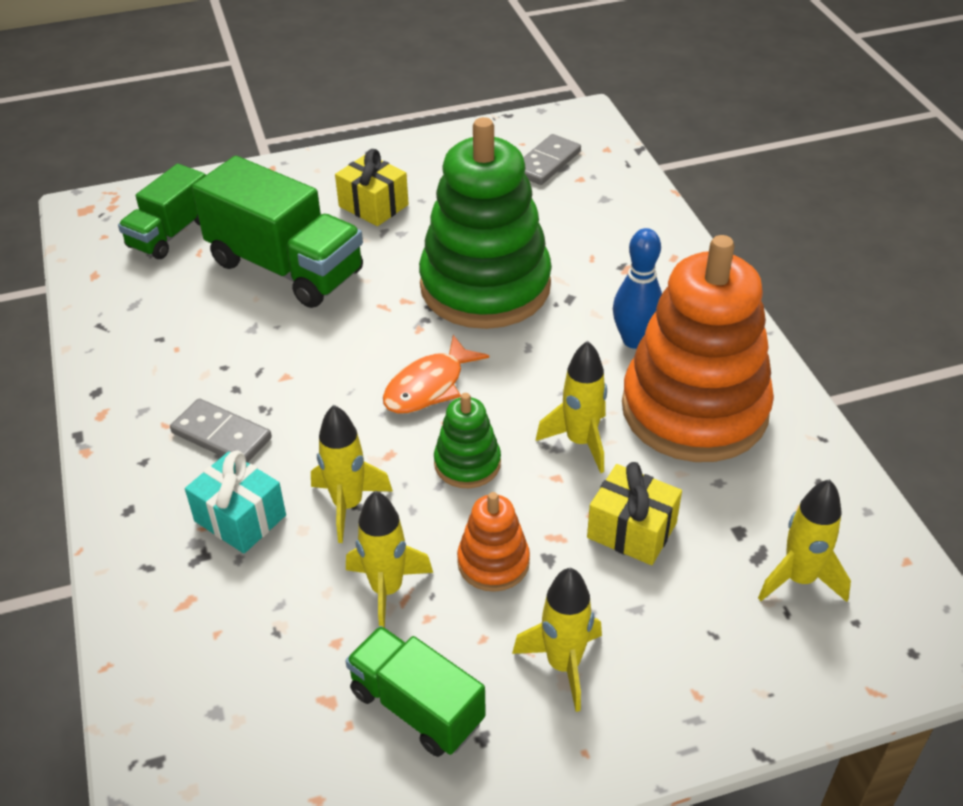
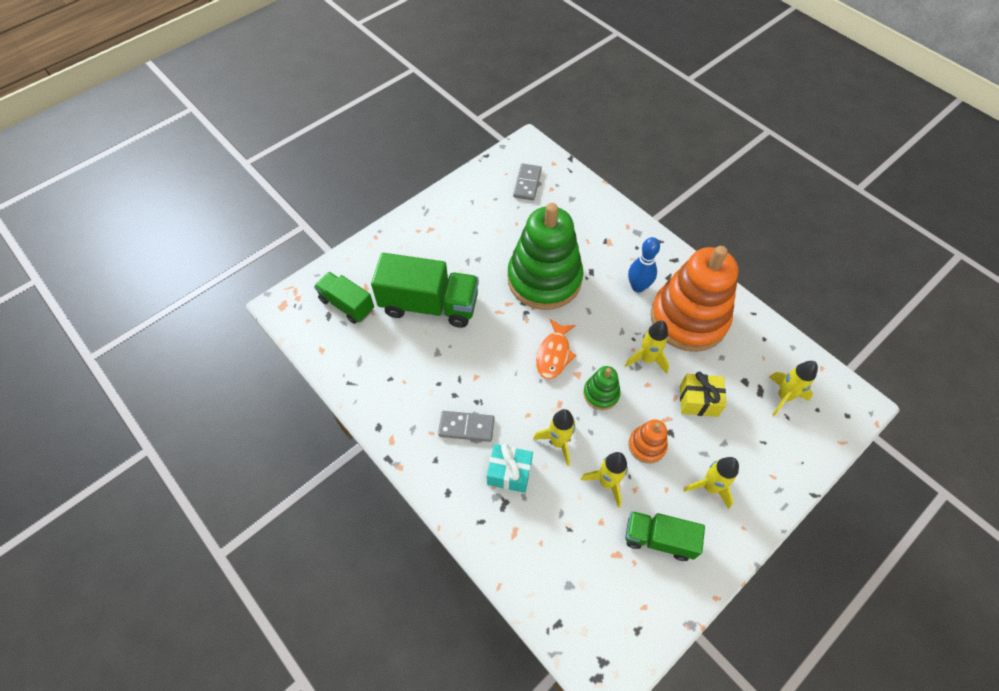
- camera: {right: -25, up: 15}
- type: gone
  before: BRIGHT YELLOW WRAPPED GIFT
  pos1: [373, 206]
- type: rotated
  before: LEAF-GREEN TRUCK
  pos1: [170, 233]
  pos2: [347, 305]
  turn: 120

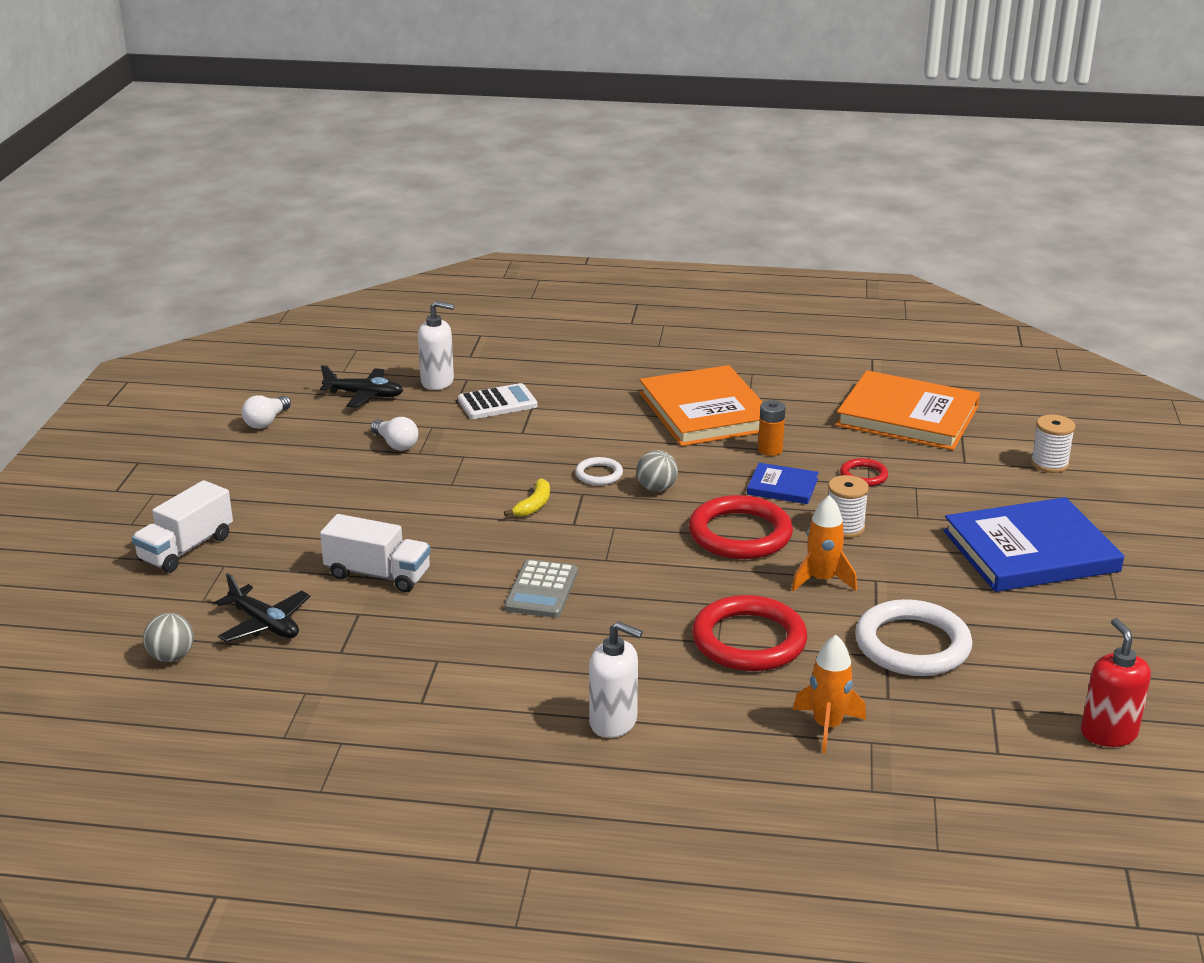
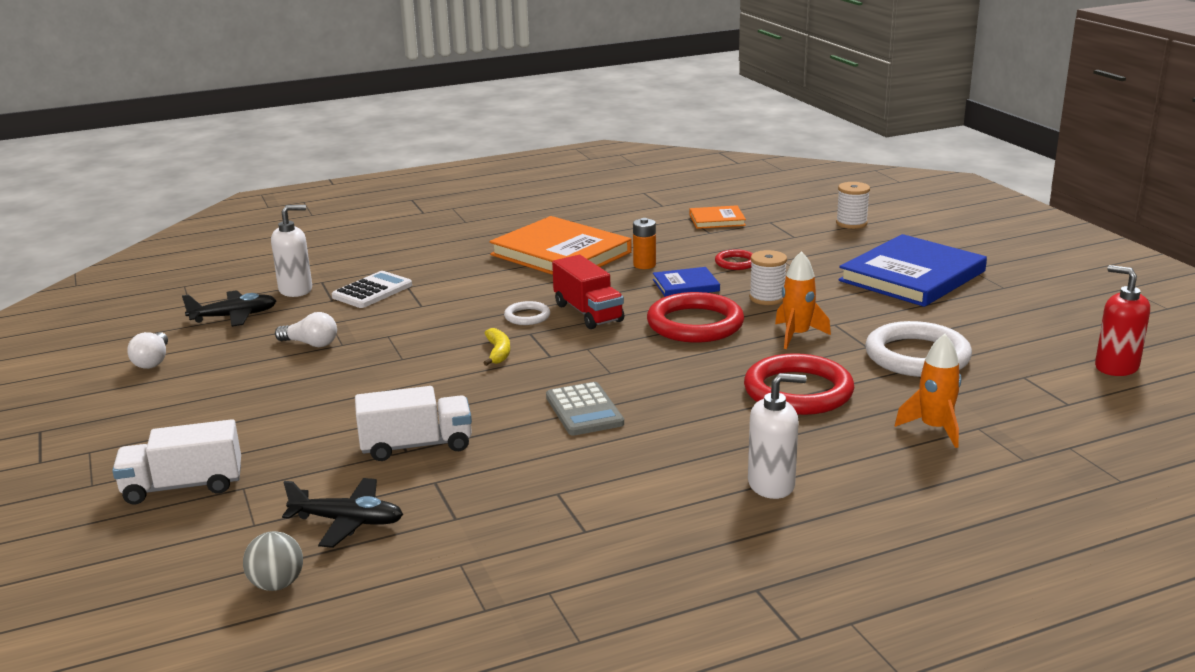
- camera: {right: -30, up: -5}
- type: scaled
  before: ORANGE-COLOURED HARDBACK
  pos1: [907, 416]
  pos2: [717, 220]
  scale: 0.48
- type: swapped
  before: GRAY PLAY BALL
  after: CRIMSON TRUCK
  pos1: [656, 488]
  pos2: [588, 313]
- type: rotated
  before: WHITE TRUCK
  pos1: [186, 548]
  pos2: [183, 486]
  turn: 75

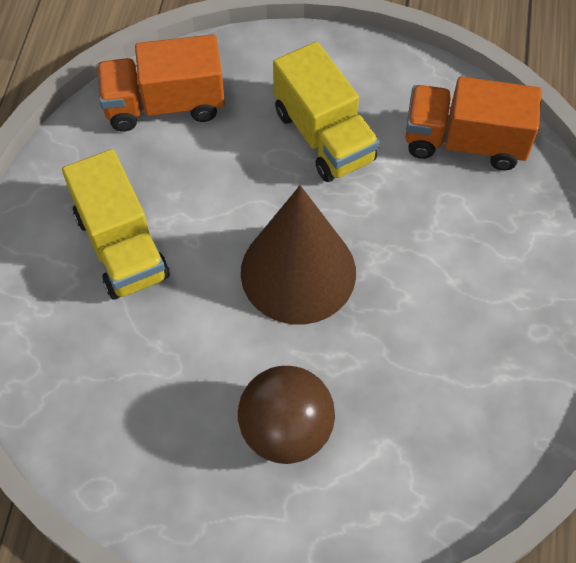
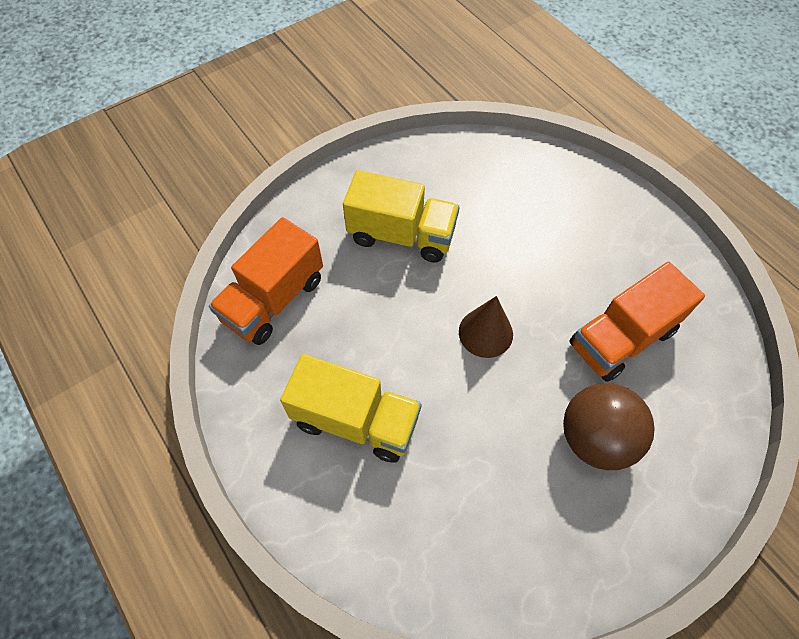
- camera: {right: -45, up: 0}
- type: shifted
  before: ORANGE-COLOURED TRUCK
  pos1: [464, 142]
  pos2: [621, 338]
- type: scaled
  before: DARK BROWN SOLID CONE
  pos1: [298, 272]
  pos2: [485, 333]
  scale: 0.55

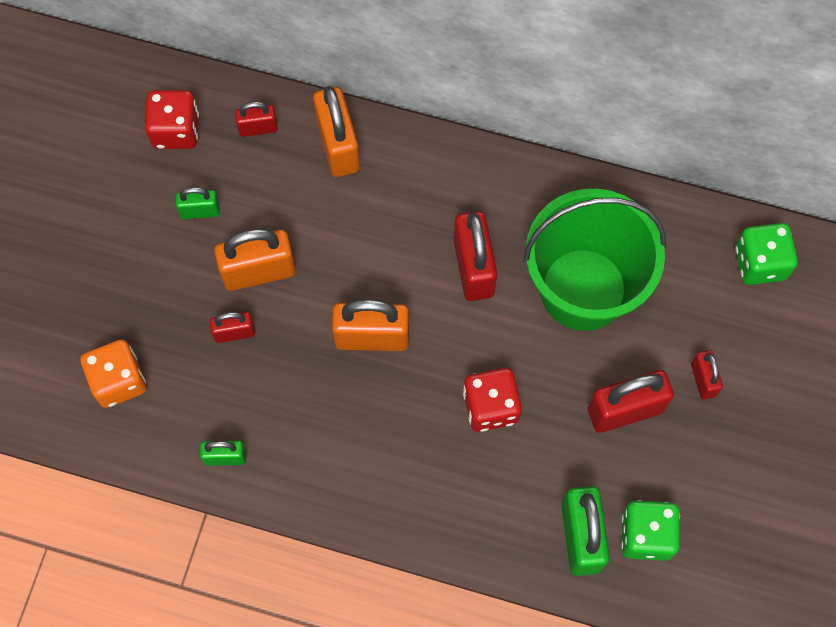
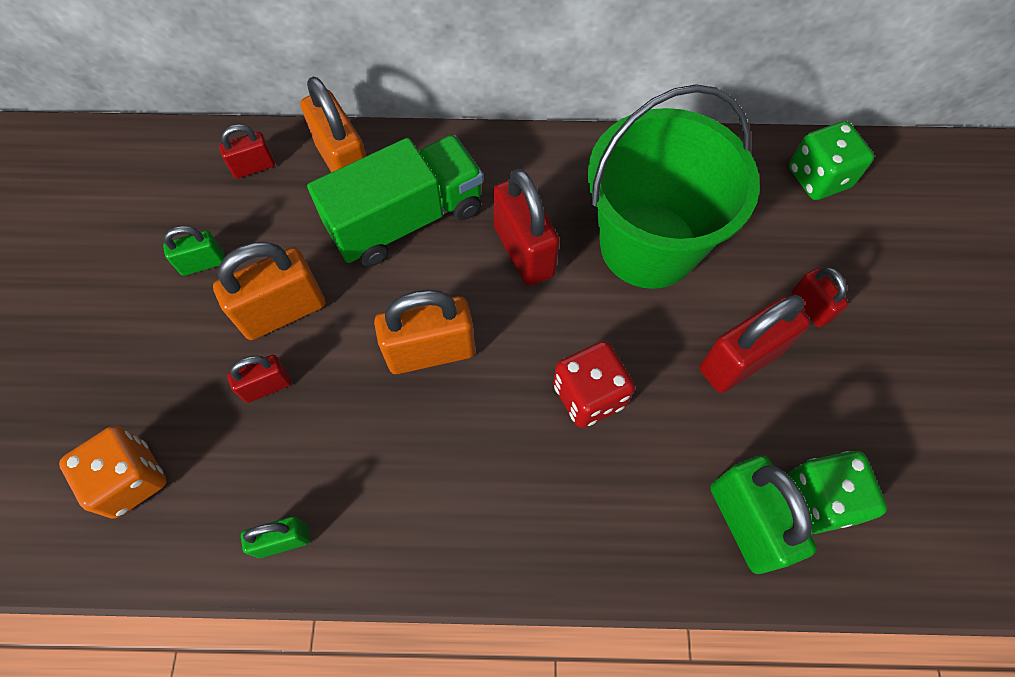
- camera: {right: -15, up: -5}
- type: gone
  before: CRIMSON DIE
  pos1: [175, 130]
- type: new
  after: LEAF-GREEN TRUCK
  pos2: [406, 219]

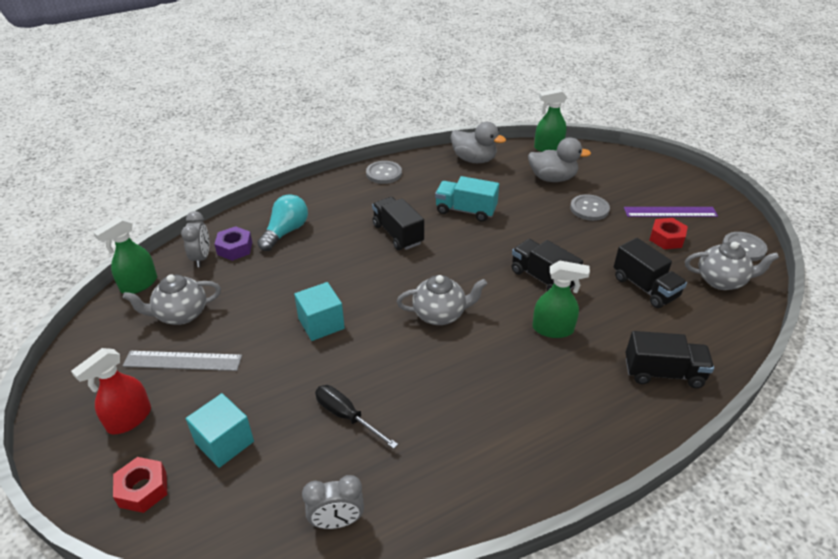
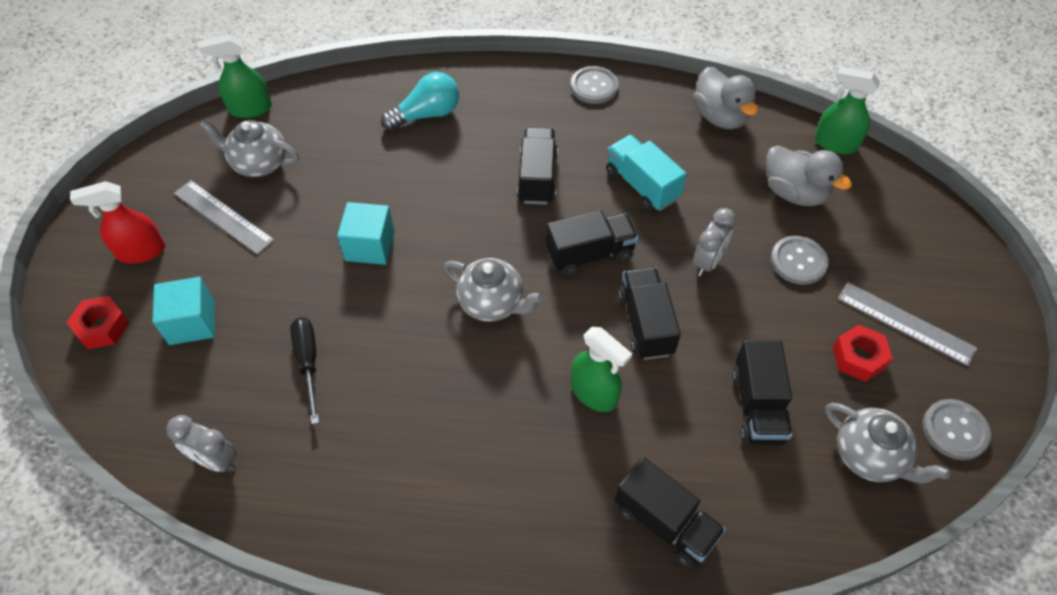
- camera: {right: 35, up: 15}
- type: repainted
  before: PURPLE MEASURING STICK
  after: GRAY MEASURING STICK
  pos1: [670, 212]
  pos2: [906, 323]
- type: shifted
  before: GRAY BEDSIDE CLOCK
  pos1: [201, 258]
  pos2: [707, 262]
- type: gone
  before: PURPLE HEX NUT
  pos1: [235, 248]
- type: new
  after: BLACK TRUCK
  pos2: [590, 254]

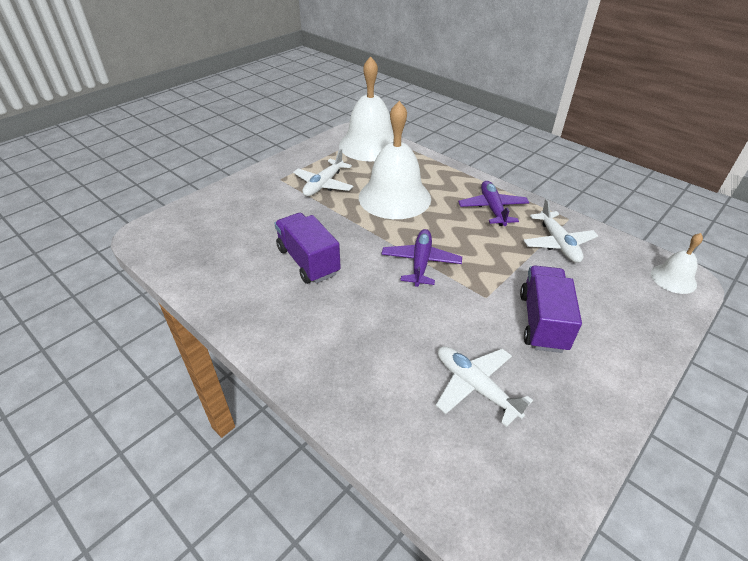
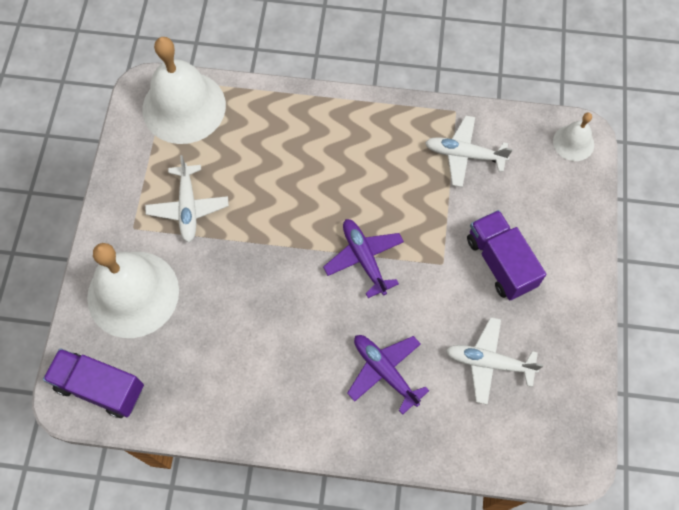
- camera: {right: -35, up: 25}
- type: shifted
  before: WHITE HAND BELL
  pos1: [394, 197]
  pos2: [133, 294]
- type: shifted
  before: PURPLE AEROPLANE
  pos1: [492, 209]
  pos2: [385, 371]
- type: rotated
  before: WHITE AEROPLANE
  pos1: [558, 243]
  pos2: [464, 155]
  turn: 150
- type: shifted
  before: PURPLE TRUCK
  pos1: [308, 261]
  pos2: [100, 387]

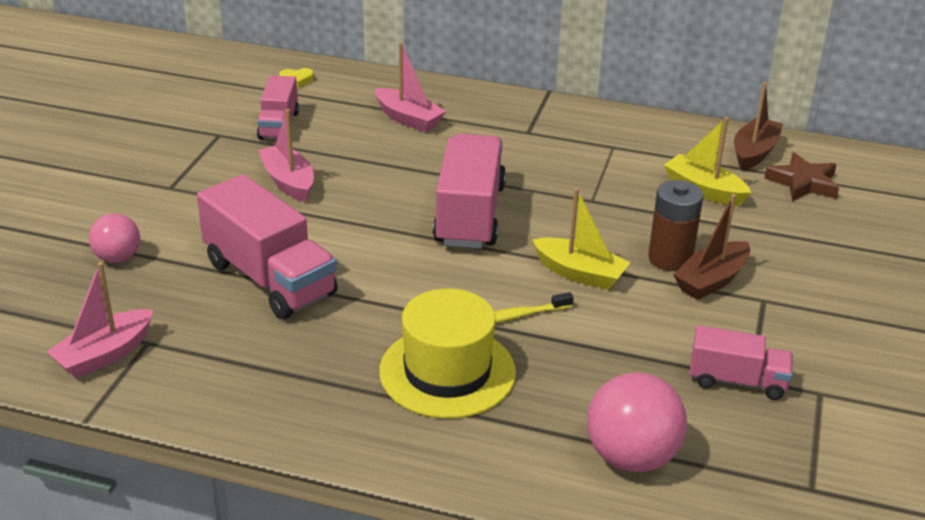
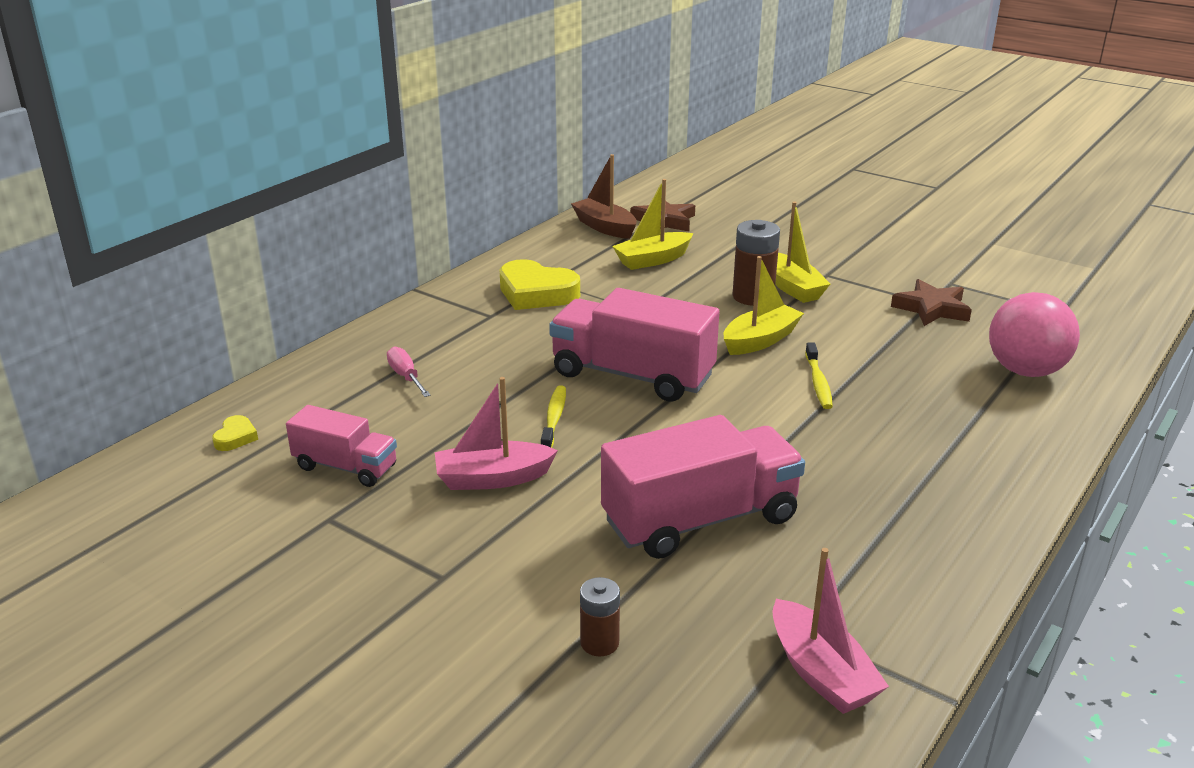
- camera: {right: -70, up: -5}
- type: swapped
  before: ROSY BOAT
  after: ROSY HAND SCREWDRIVER
  pos1: [408, 119]
  pos2: [406, 376]
- type: repainted
  before: DARK BROWN BOAT
  after: BRIGHT YELLOW BOAT
  pos1: [711, 280]
  pos2: [792, 287]
- type: swapped
  before: ROSY PLAY BALL
  after: DARK BROWN AA BATTERY
  pos1: [118, 258]
  pos2: [599, 643]
- type: gone
  before: BRIGHT YELLOW TOP HAT
  pos1: [447, 372]
- type: swapped
  before: ROSY TRUCK
  after: DARK BROWN STAR SHAPE
  pos1: [737, 381]
  pos2: [932, 308]
- type: new
  after: BRIGHT YELLOW HEART
  pos2: [536, 293]
- type: new
  after: BRIGHT YELLOW TOOTH BRUSH
  pos2: [554, 419]

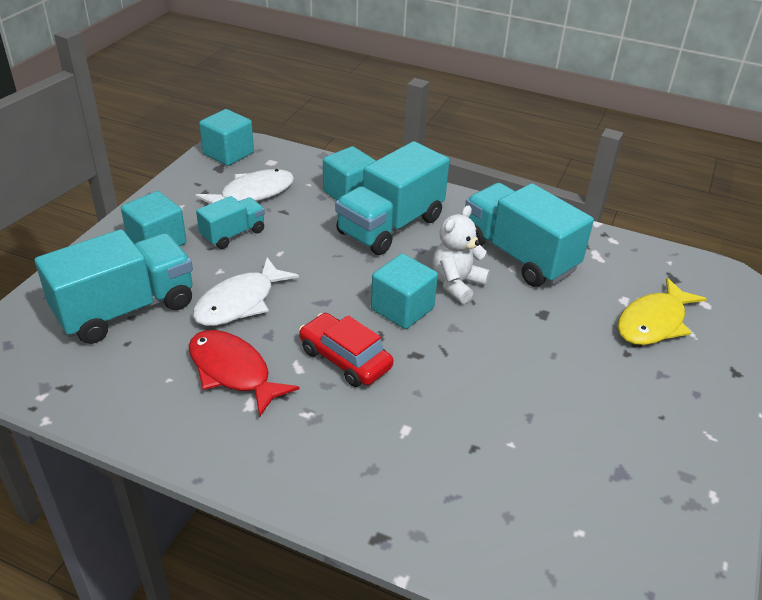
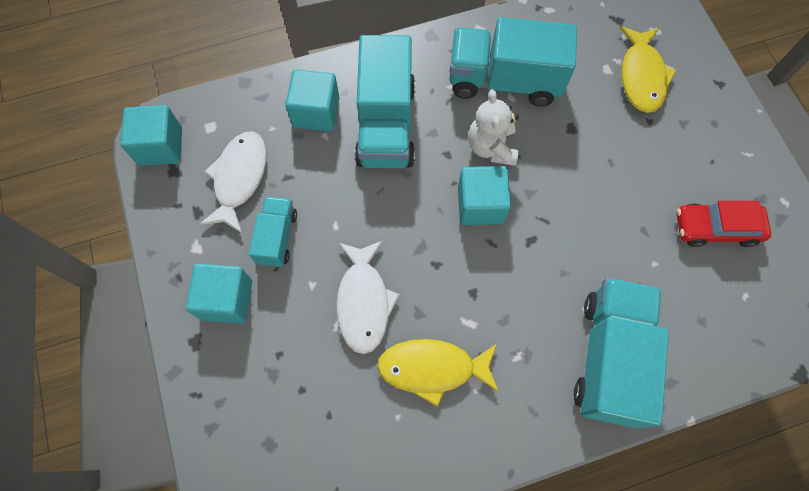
- camera: {right: -40, up: 30}
- type: shifted
  before: TURQUOISE TRUCK
  pos1: [126, 309]
  pos2: [609, 357]
- type: shifted
  before: CRIMSON AUTOMOBILE
  pos1: [345, 359]
  pos2: [716, 228]
- type: repainted
  before: CRIMSON FISH FIGURE
  after: BRIGHT YELLOW FISH FIGURE
  pos1: [233, 371]
  pos2: [432, 368]

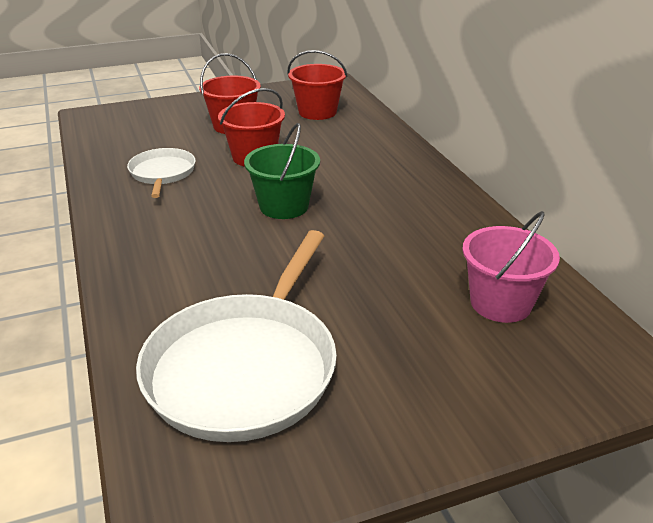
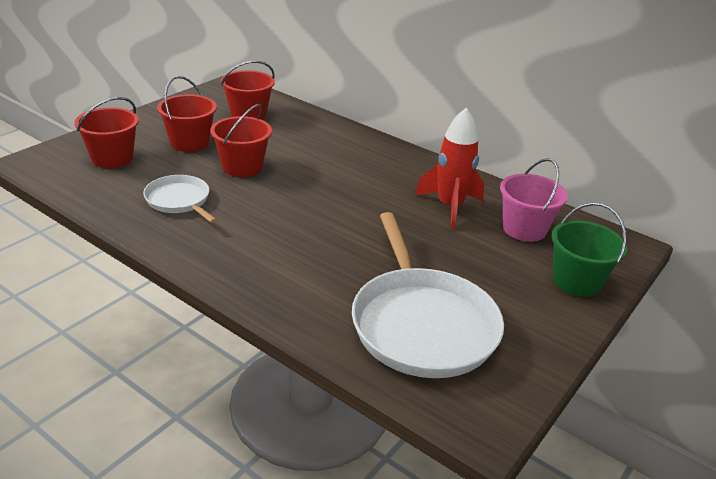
- camera: {right: -35, up: 0}
- type: shifted
  before: LEAF-GREEN SAND BUCKET
  pos1: [284, 206]
  pos2: [576, 281]
- type: new
  after: CRIMSON SAND BUCKET
  pos2: [112, 158]
- type: new
  after: CRIMSON TOY ROCKET
  pos2: [450, 207]

